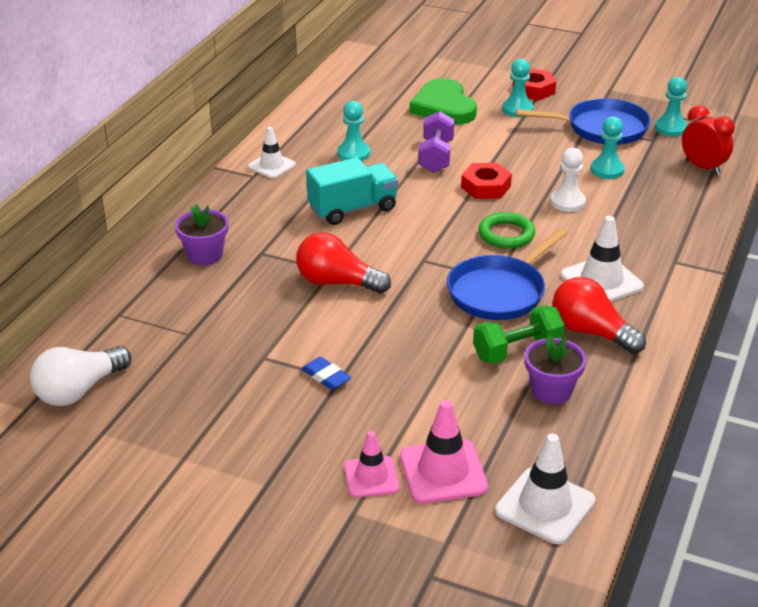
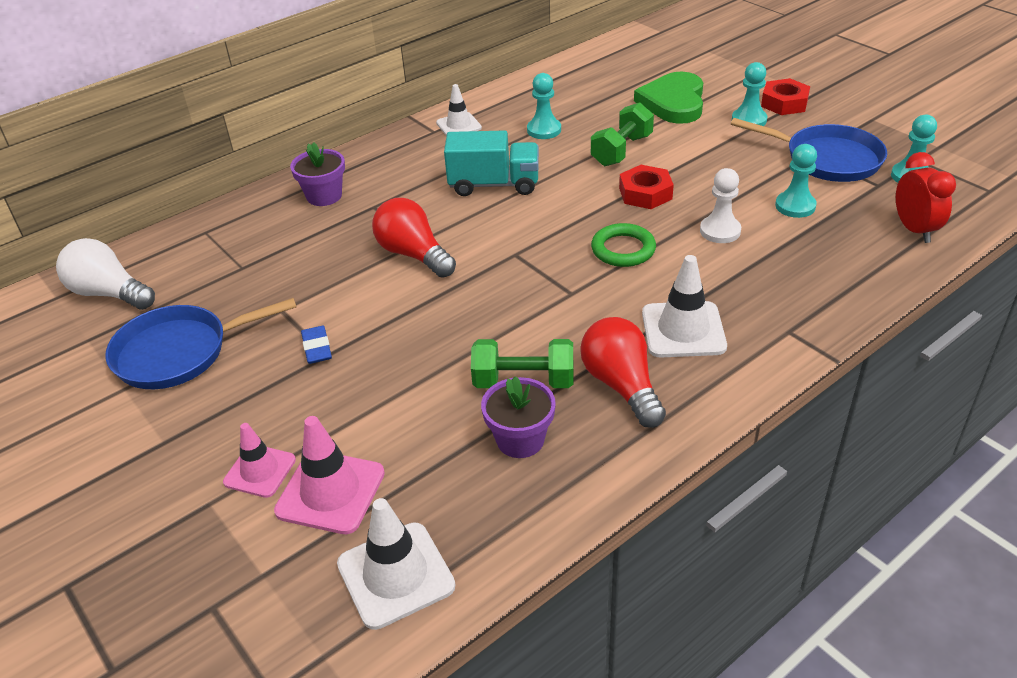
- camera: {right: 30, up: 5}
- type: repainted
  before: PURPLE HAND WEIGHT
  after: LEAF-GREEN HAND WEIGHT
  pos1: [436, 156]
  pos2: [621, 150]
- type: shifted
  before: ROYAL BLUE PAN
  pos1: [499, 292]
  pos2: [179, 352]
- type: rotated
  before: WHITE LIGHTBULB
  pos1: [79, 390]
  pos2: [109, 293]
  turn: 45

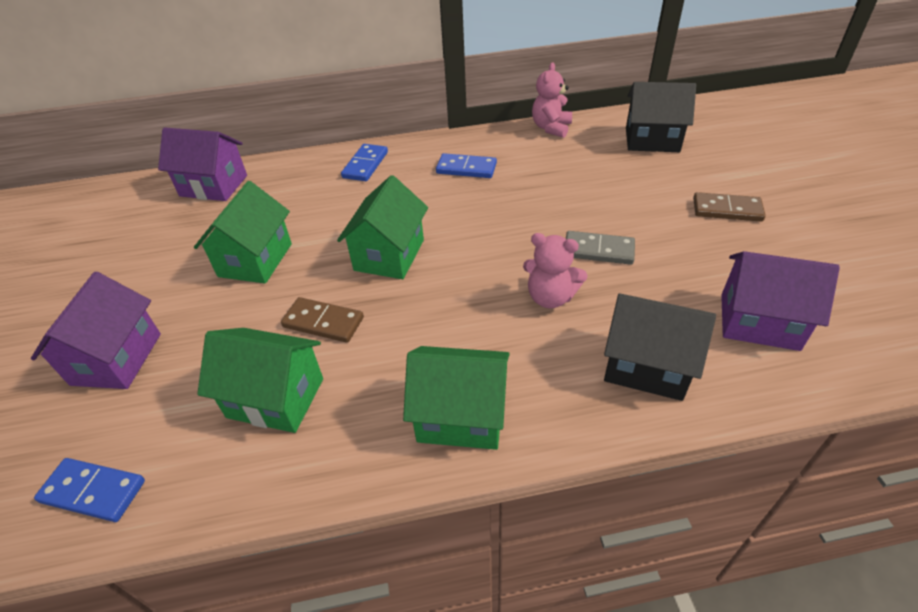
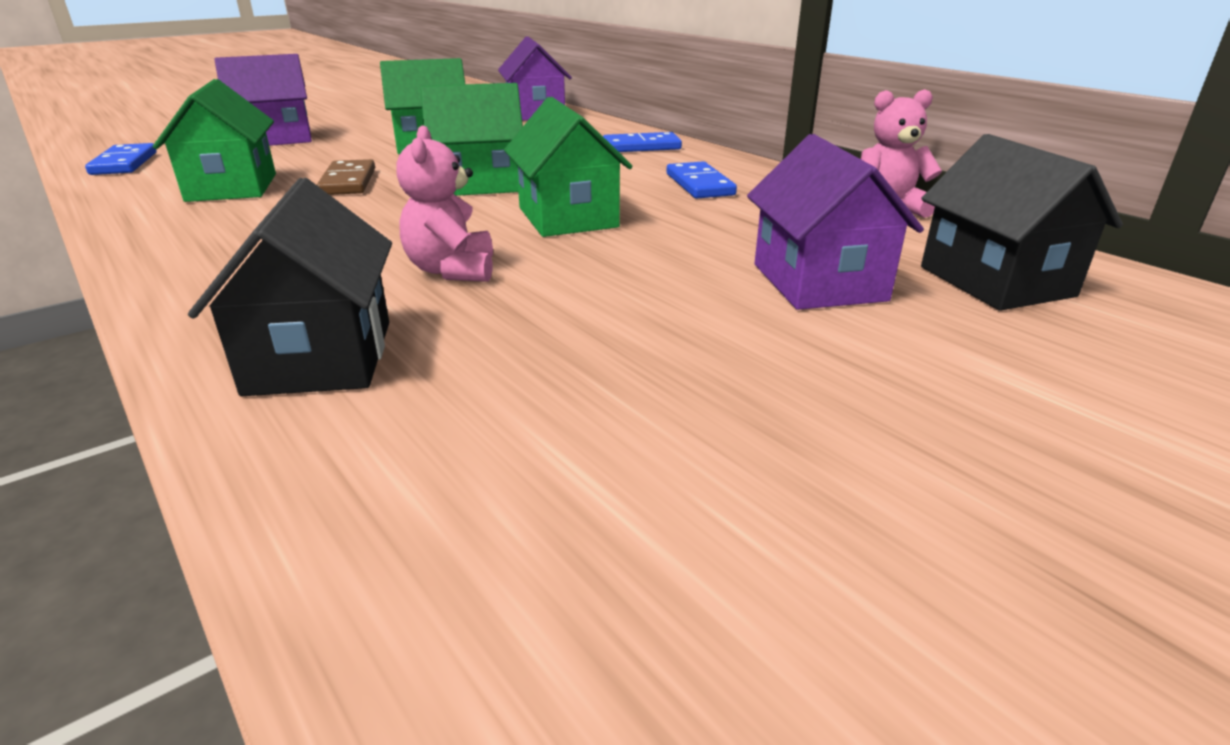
- camera: {right: 60, up: -15}
- type: gone
  before: DARK BROWN DOMINO PIECE
  pos1: [727, 210]
- type: gone
  before: GRAY DOMINO PIECE
  pos1: [598, 250]
- type: shifted
  before: PURPLE COTTAGE
  pos1: [759, 322]
  pos2: [818, 282]
- type: shifted
  before: LEAF-GREEN COTTAGE
  pos1: [461, 416]
  pos2: [567, 217]

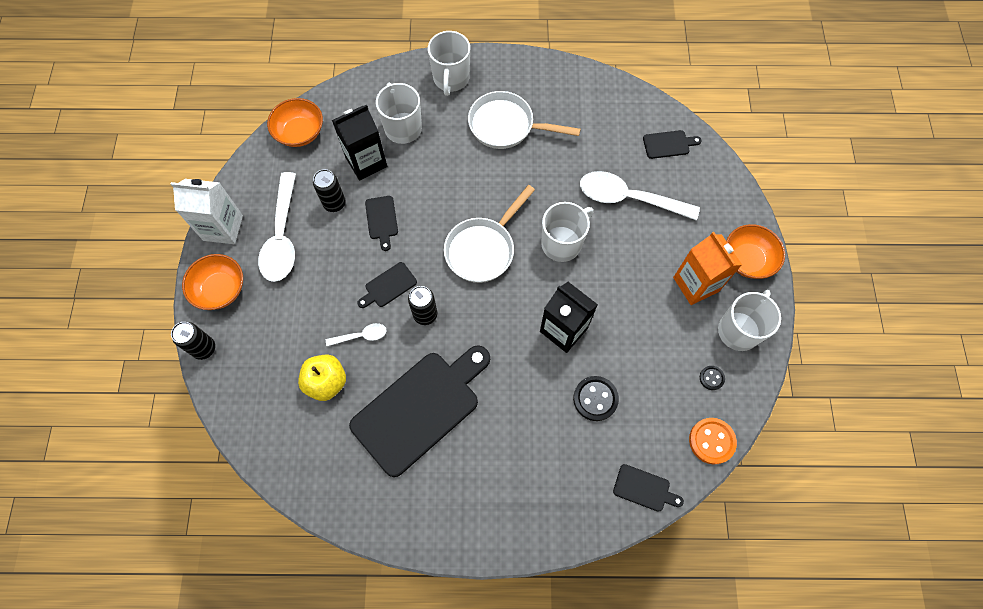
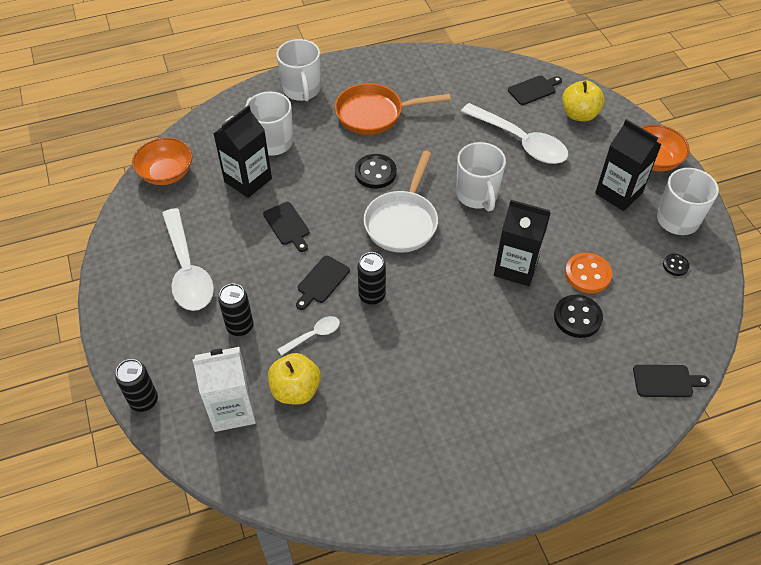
- camera: {right: -20, up: -15}
- type: repainted
  before: WHITE PAN
  after: ORANGE-COLOURED PAN
  pos1: [506, 126]
  pos2: [375, 114]
- type: shifted
  before: BLACK CAN
  pos1: [334, 203]
  pos2: [240, 327]
- type: rotated
  before: WHITE TABLESPOON
  pos1: [629, 198]
  pos2: [520, 141]
  turn: -135
- type: shifted
  before: WHITE CARTON
  pos1: [223, 228]
  pos2: [232, 409]
- type: rotated
  before: WHITE TEA MUG
  pos1: [562, 243]
  pos2: [477, 195]
  turn: 135
- type: repainted
  before: ORANGE-COLOURED CARTON
  after: BLACK CARTON
  pos1: [696, 284]
  pos2: [618, 193]
- type: gone
  before: ORANGE-COLOURED DEEP DISH
  pos1: [220, 289]
- type: gone
  before: BLACK CHOPPING BOARD
  pos1: [420, 408]
- type: shifted
  before: ORANGE-COLOURED BUTTON
  pos1: [711, 441]
  pos2: [587, 274]
- type: new
  after: BRIGHT YELLOW APPLE FRUIT
  pos2: [579, 114]
- type: new
  after: BLACK BUTTON
  pos2: [375, 173]

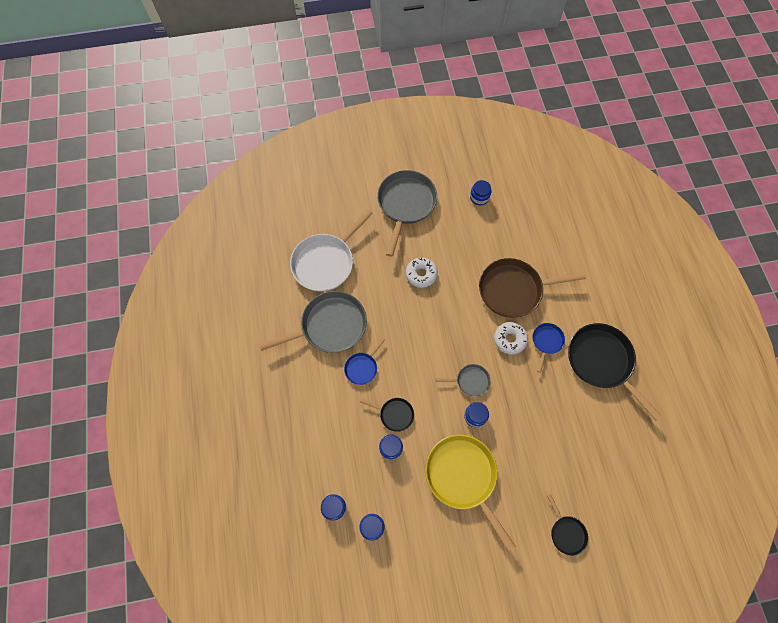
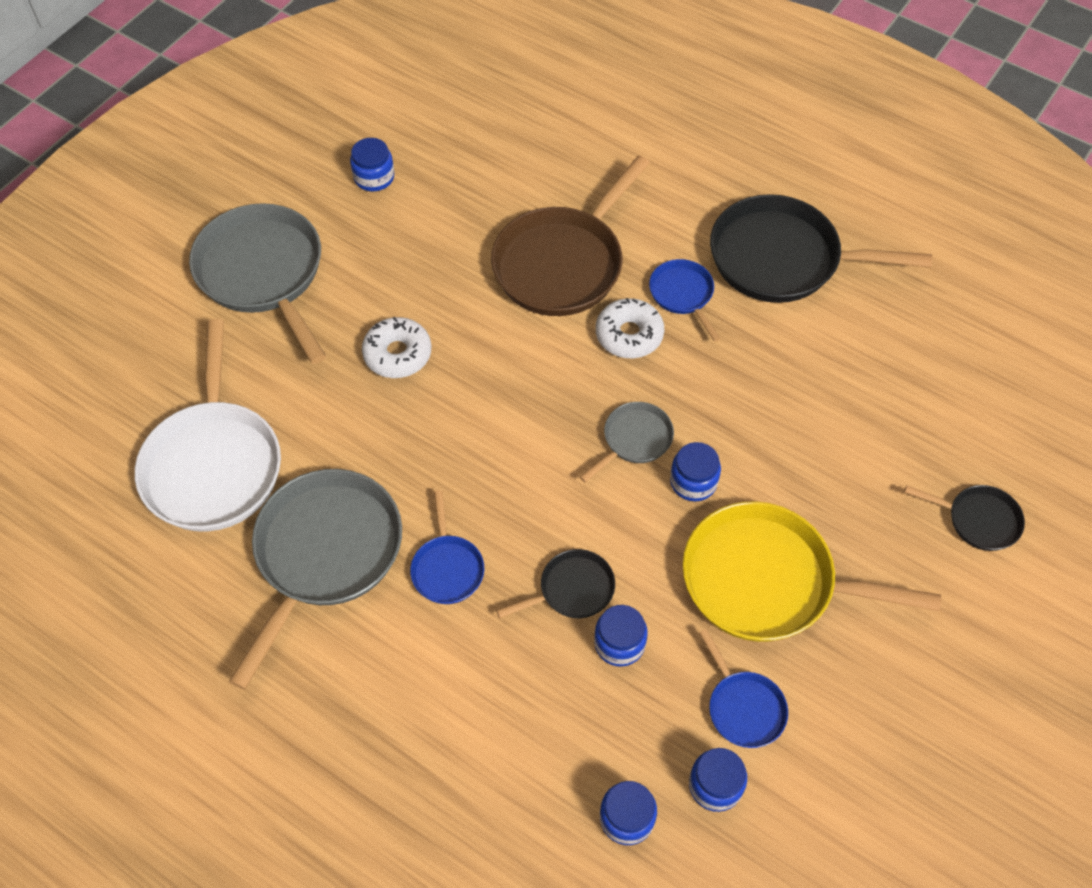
- camera: {right: -45, up: -10}
- type: new
  after: ROYAL BLUE PAN
  pos2: [743, 707]

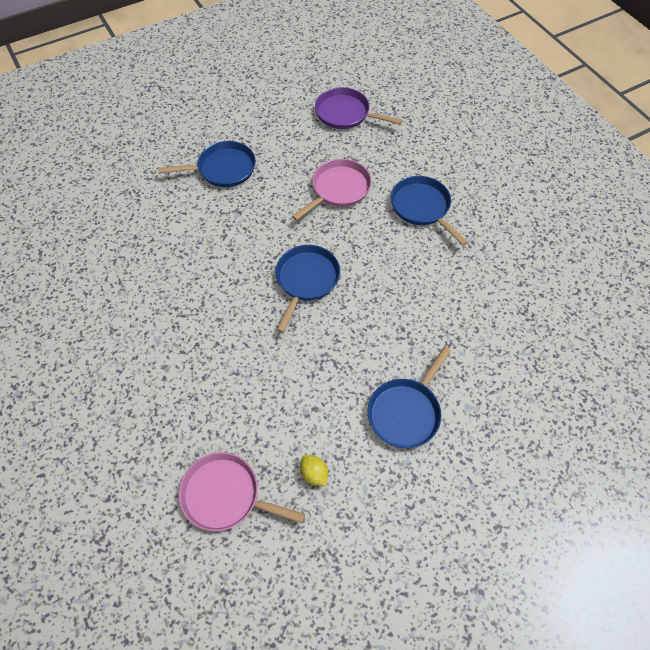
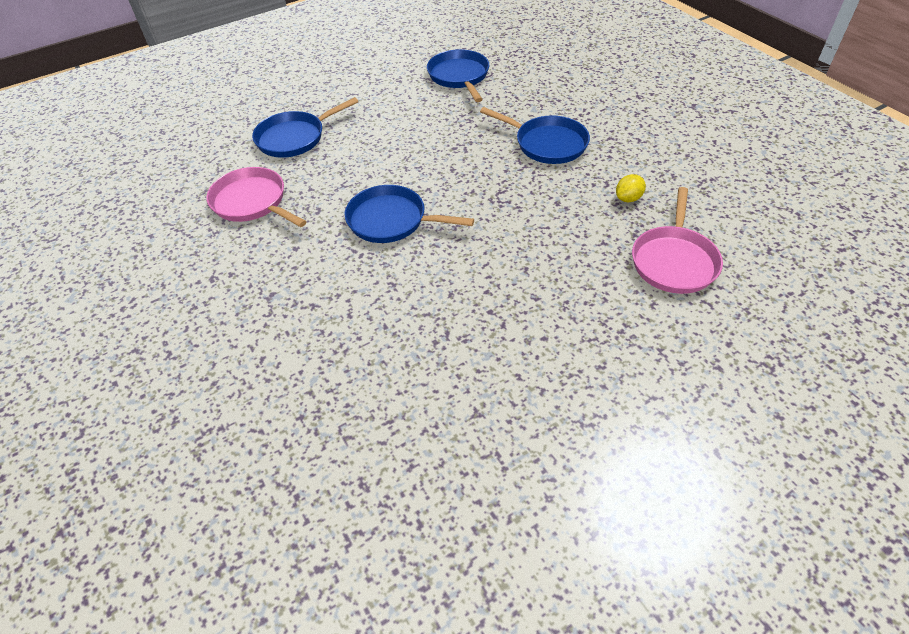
- camera: {right: -90, up: -10}
- type: gone
  before: PURPLE PAN
  pos1: [345, 114]
- type: shifted
  before: ROYAL BLUE PAN
  pos1: [223, 169]
  pos2: [459, 76]

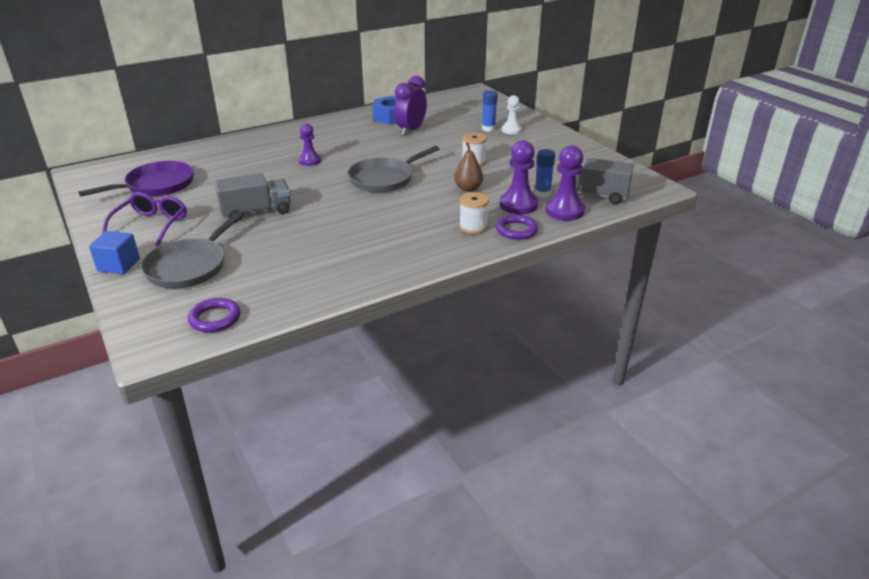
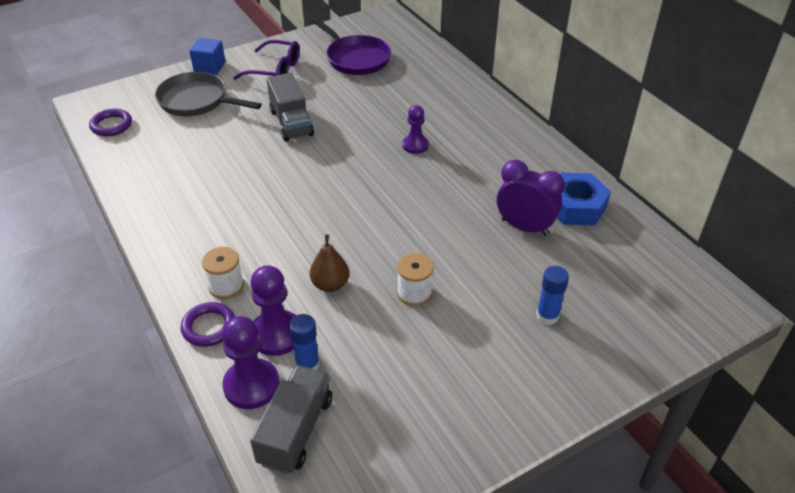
- camera: {right: 90, up: 10}
- type: gone
  before: WHITE GAME PAWN
  pos1: [511, 130]
- type: gone
  before: GRAY PAN
  pos1: [384, 179]

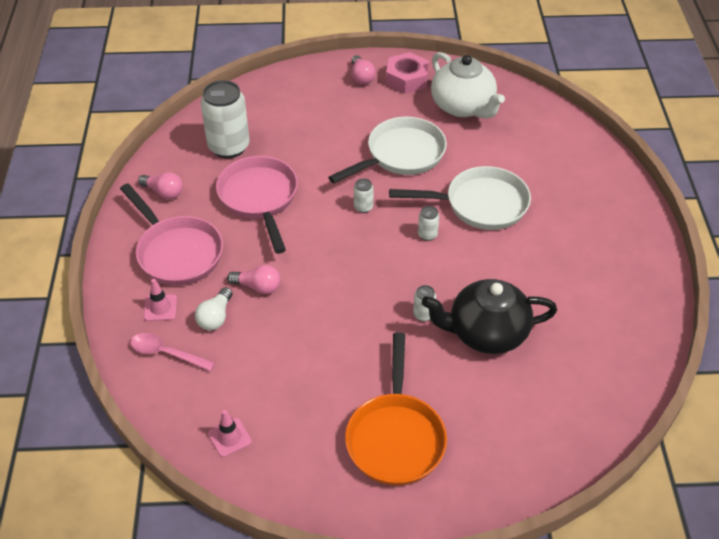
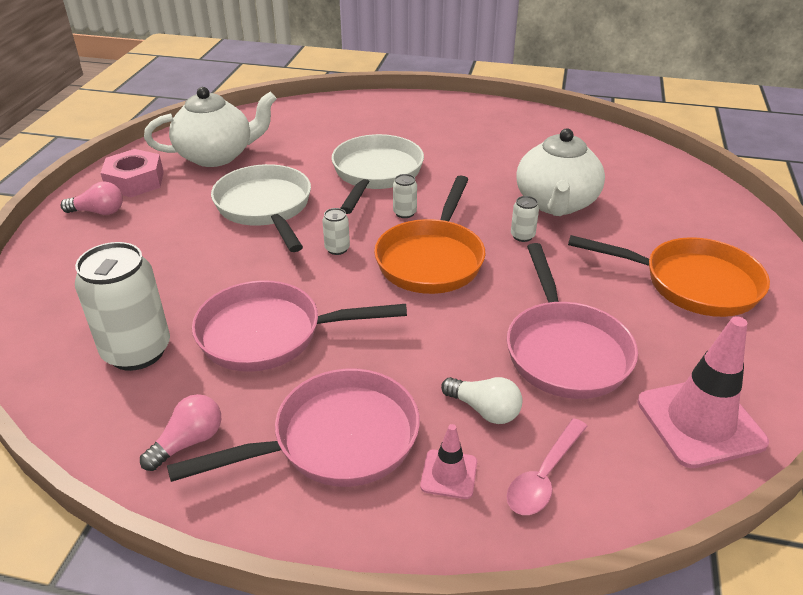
- camera: {right: -75, up: -10}
- type: gone
  before: ROSY LIGHTBULB
  pos1: [258, 287]
- type: repainted
  before: BLACK TEAPOT
  after: WHITE TEAPOT
  pos1: [486, 333]
  pos2: [556, 203]
- type: scaled
  before: ROSY TRAFFIC CONE
  pos1: [229, 437]
  pos2: [700, 422]
  scale: 2.01
- type: new
  after: ORANGE-COLOURED PAN
  pos2: [432, 259]
- type: new
  after: ROSY PAN
  pos2: [565, 350]

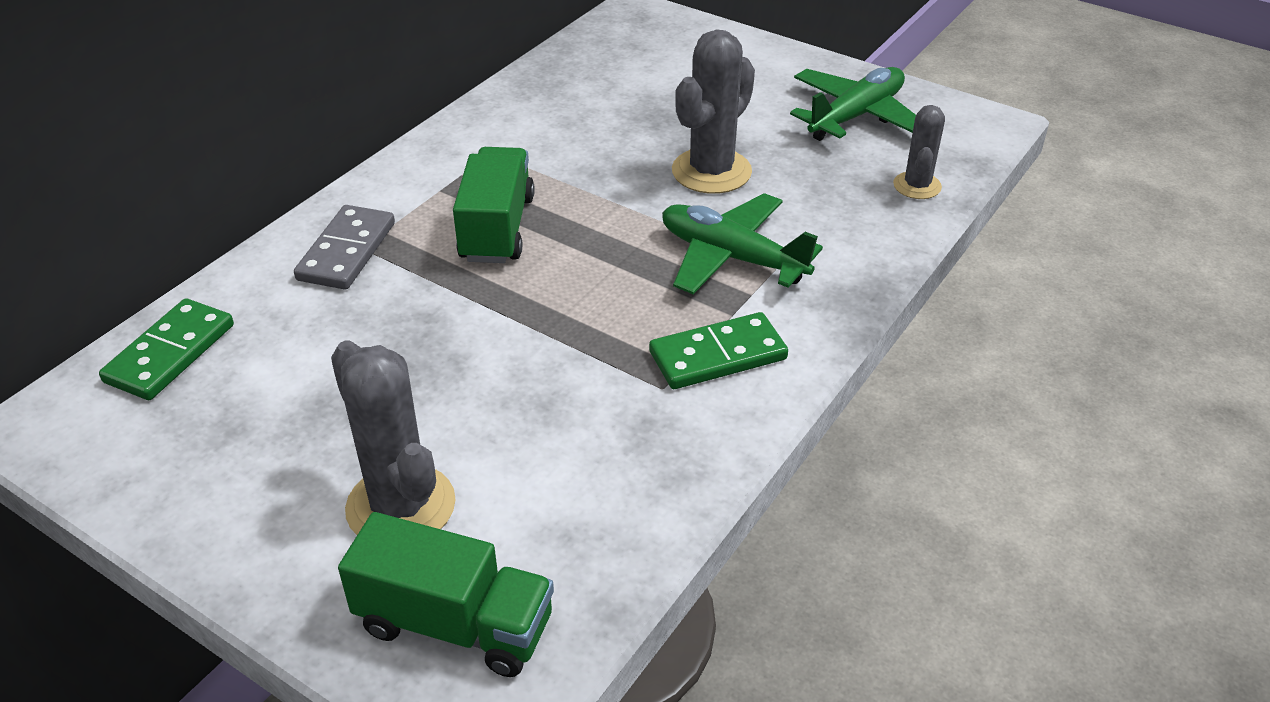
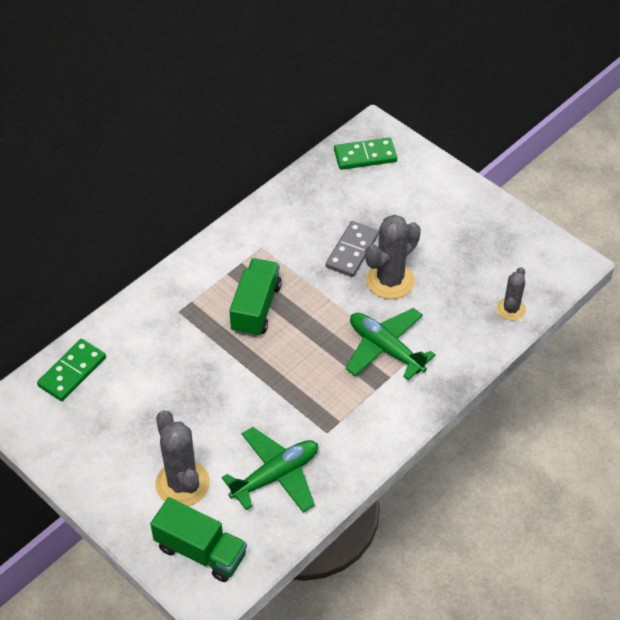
- camera: {right: 10, up: 10}
- type: shifted
  before: LEAF-GREEN AEROPLANE
  pos1: [856, 116]
  pos2: [275, 475]
- type: shifted
  before: GRAY DOMINO PIECE
  pos1: [346, 251]
  pos2: [352, 251]
- type: shifted
  before: LEAF-GREEN DOMINO PIECE
  pos1: [718, 356]
  pos2: [365, 156]

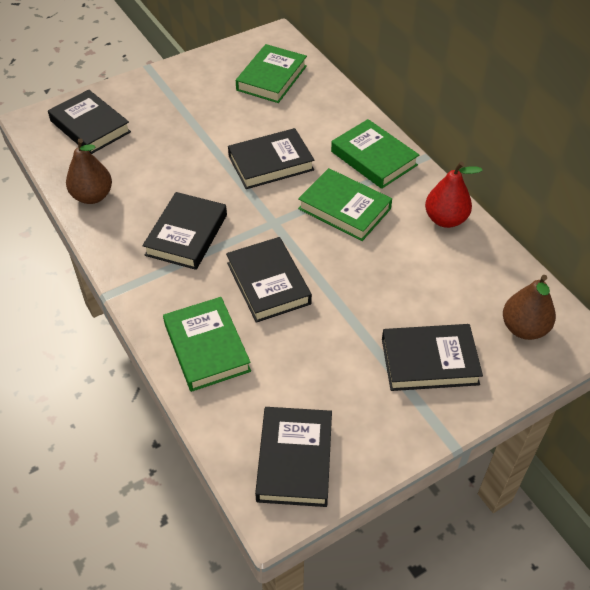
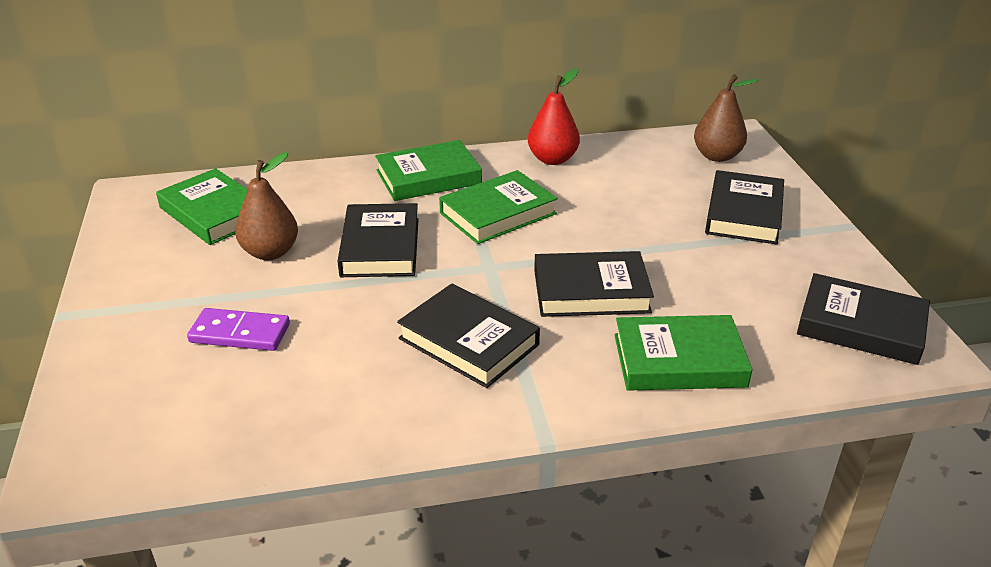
- camera: {right: -70, up: -15}
- type: gone
  before: BLACK HARDBACK
  pos1: [90, 126]
- type: shifted
  before: DARK BROWN TOY PEAR
  pos1: [92, 196]
  pos2: [270, 252]
- type: new
  after: PURPLE DOMINO PIECE
  pos2: [240, 333]

